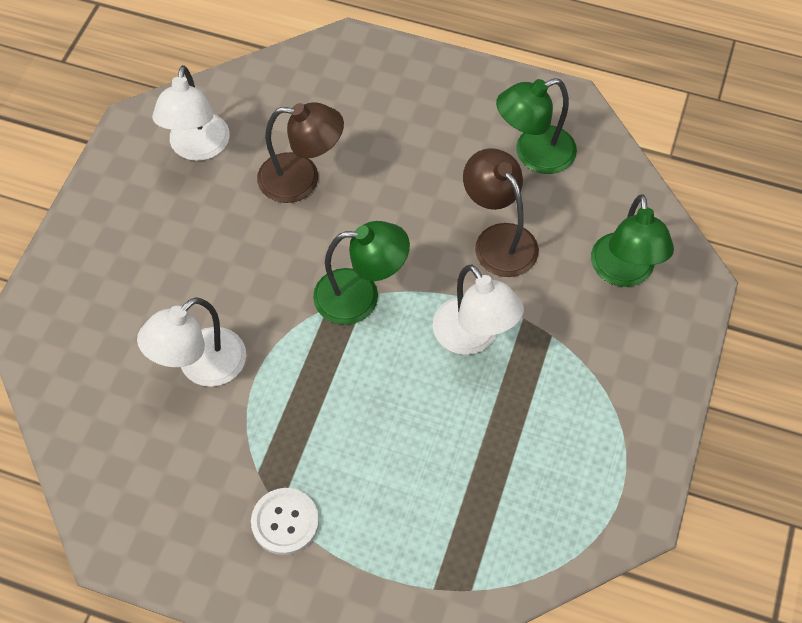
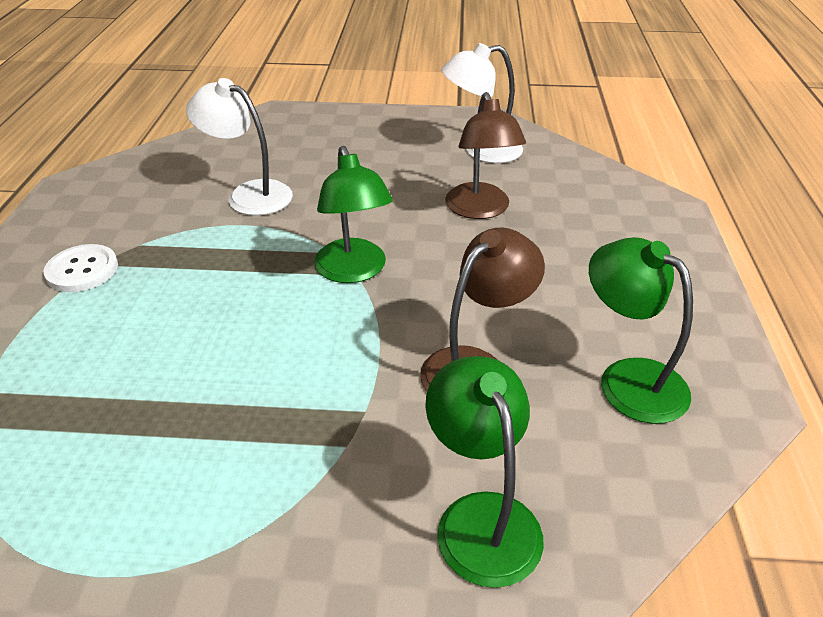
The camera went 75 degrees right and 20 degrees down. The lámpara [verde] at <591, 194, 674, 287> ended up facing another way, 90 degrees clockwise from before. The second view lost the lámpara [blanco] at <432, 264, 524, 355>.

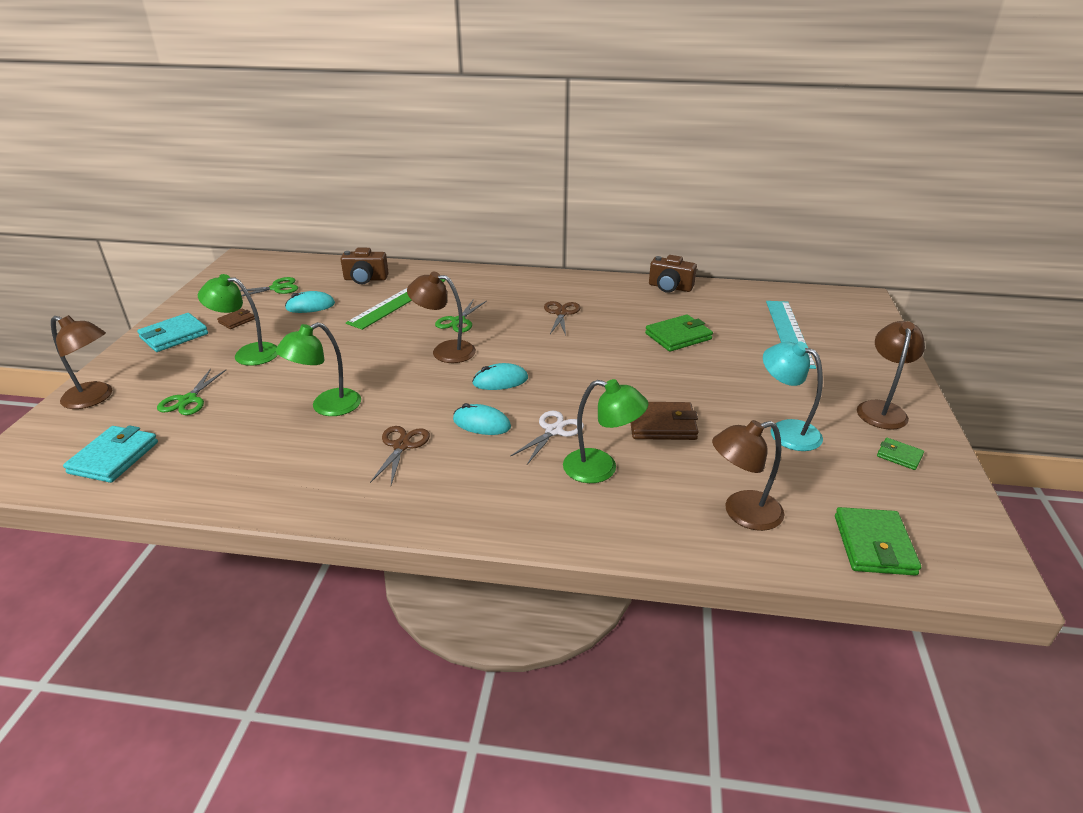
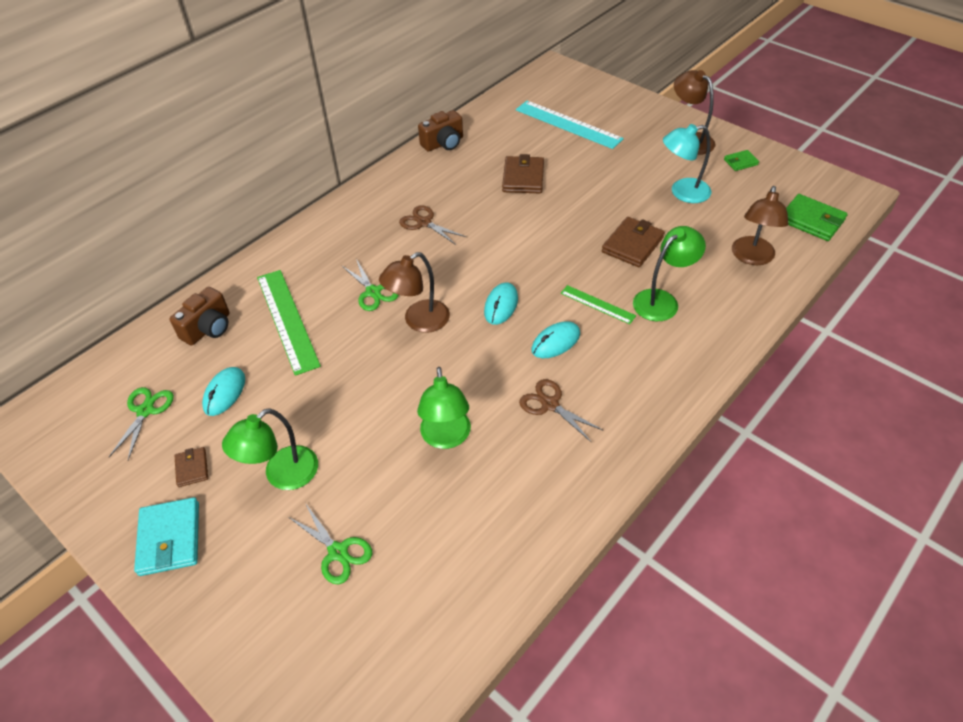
The camera went 55 degrees left and 15 degrees up. What was the cartera [verde] at <645, 314, 713, 352> turned into the cartera [marrón] at <502, 154, 544, 193>. The second view lost the lámpara [marrón] at <51, 315, 112, 409>. Where the tijeras [blanco] stood at <510, 411, 584, 465>, the regla [verde] came to stand at <561, 285, 636, 324>. The second view lost the cartera [turquesa] at <63, 425, 158, 483>.

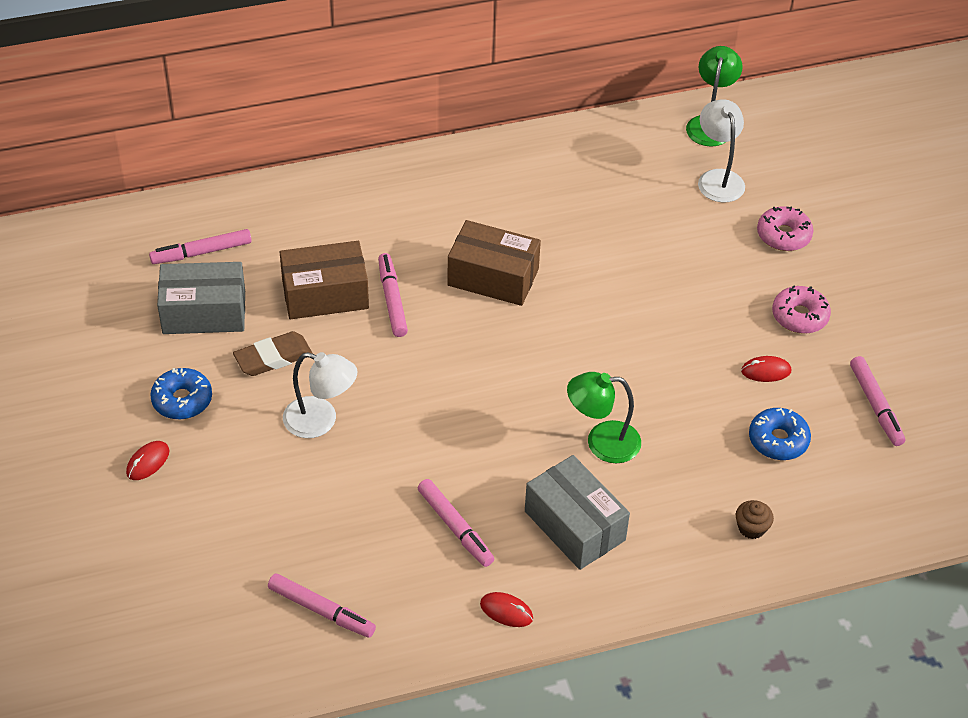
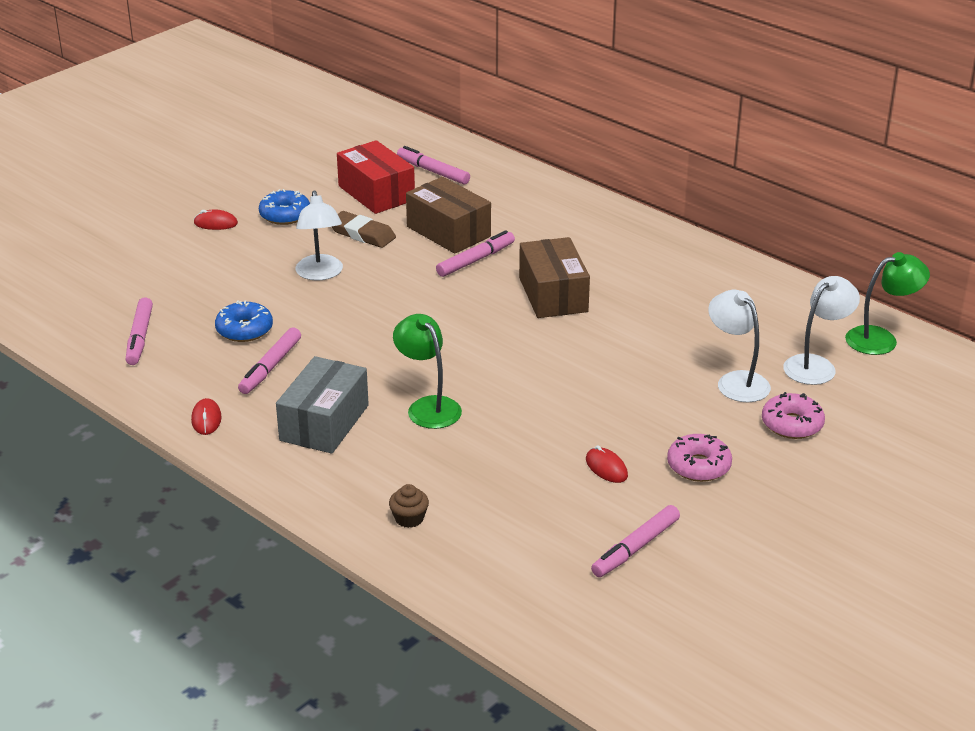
The camera went 60 degrees right and 15 degrees down. What was the caja [gris] at <157, 262, 245, 334> turned into the caja [rojo] at <337, 140, 415, 214>. The rosquilla [azul] ended up elsewhere, having gone from <749, 408, 811, 460> to <215, 301, 273, 342>. The second view gained the lámpara [blanco] at <708, 290, 771, 402>.

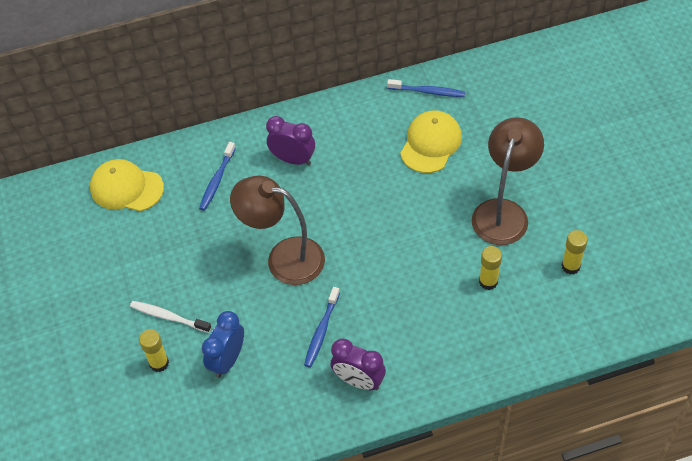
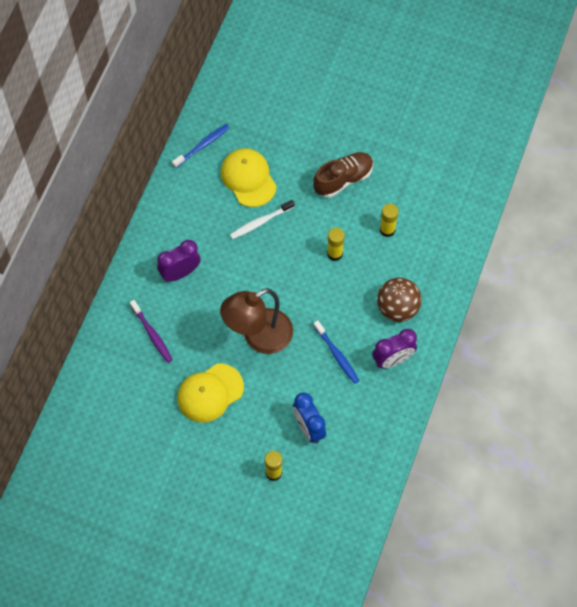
The camera went 55 degrees left and 10 degrees up. Where the lámpara [marrón] stood at <472, 117, 544, 245>, the zapato [marrón] came to stand at <313, 152, 373, 198>. What was the cepillo de dientes [azul] at <199, 142, 236, 211> turned into the cepillo de dientes [morado] at <130, 300, 173, 363>. The gorra [amarillo] ended up elsewhere, having gone from <90, 159, 164, 211> to <177, 364, 244, 423>. The barra de pegamento [amarillo] ended up elsewhere, having gone from <561, 230, 588, 274> to <327, 228, 345, 261>. The cepillo de dientes [blanco] ended up elsewhere, having gone from <130, 301, 211, 333> to <230, 200, 295, 239>. The second view gained the pelota [marrón] at <377, 278, 422, 322>.

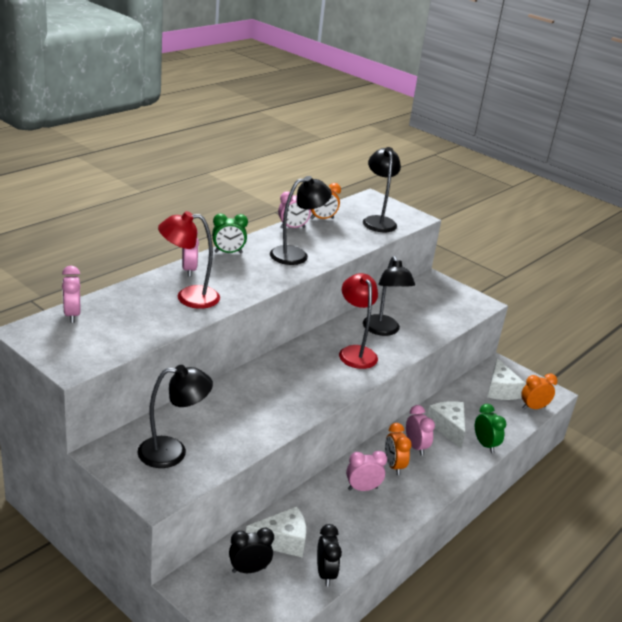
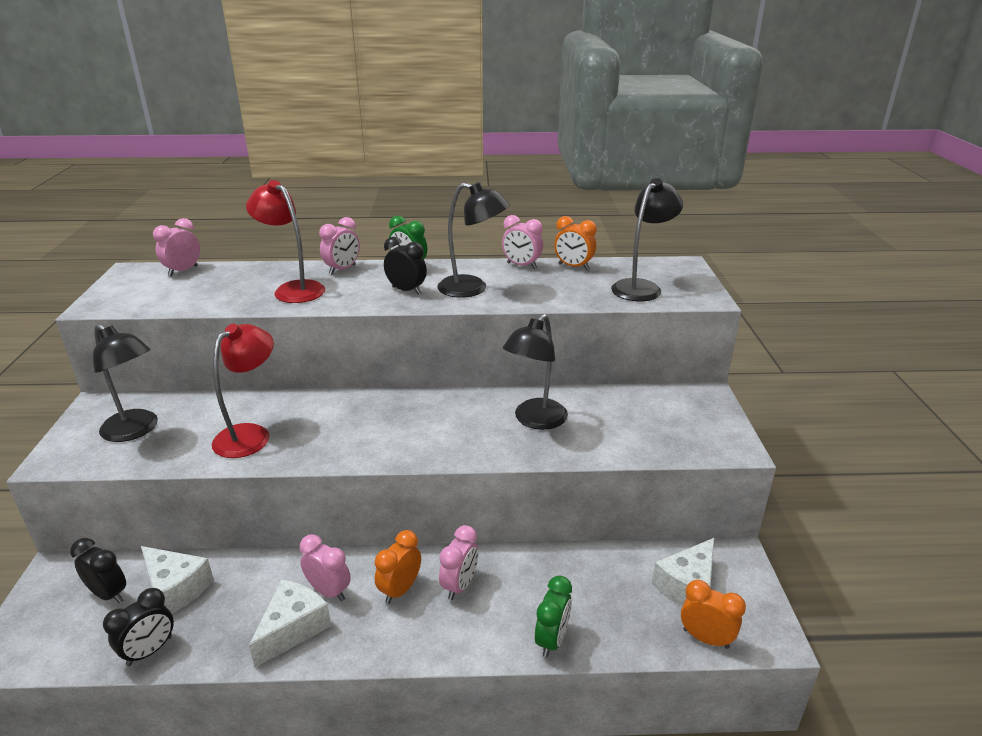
The camera went 50 degrees right and 0 degrees up. The lámpara [rojo] ended up elsewhere, having gone from <339, 273, 378, 369> to <212, 324, 274, 458>. The queso [blanco] ended up elsewhere, having gone from <427, 401, 465, 448> to <249, 580, 331, 668>. The second view gained the despertador [negro] at <384, 237, 427, 295>.

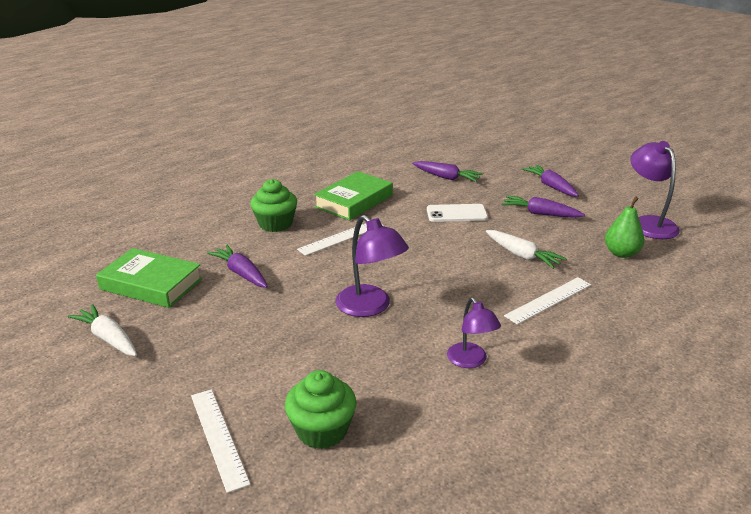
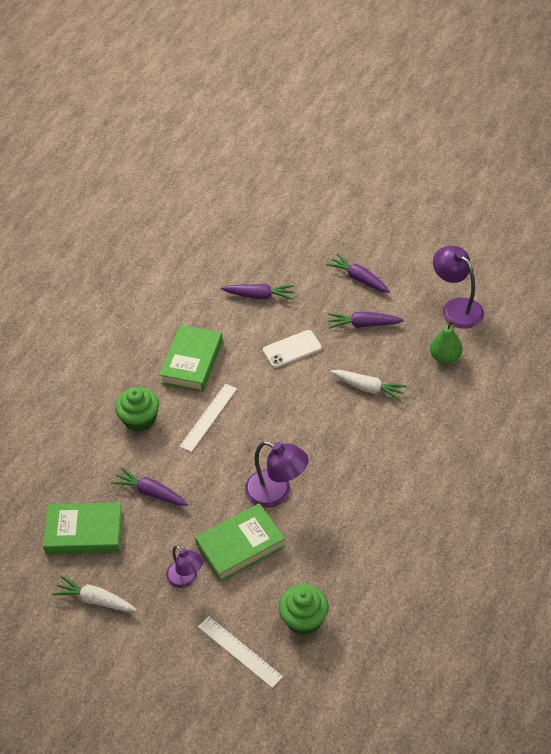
The camera went 20 degrees left and 20 degrees up. The second view lost the regla [blanco] at <504, 277, 591, 325>. The lámpara [morado] ended up elsewhere, having gone from <447, 298, 501, 368> to <166, 545, 204, 588>. The second view gained the libro [verde] at <195, 503, 285, 582>.

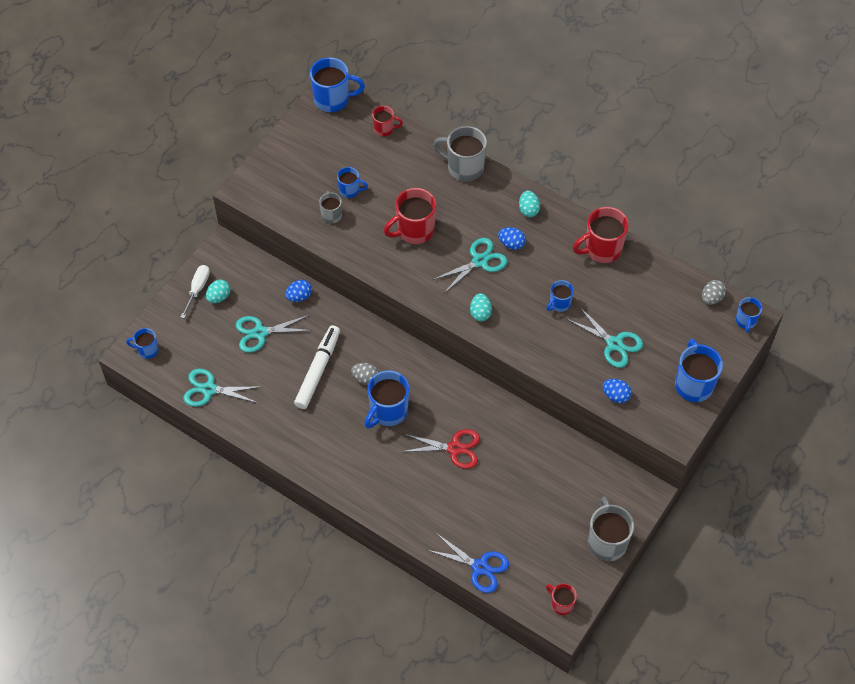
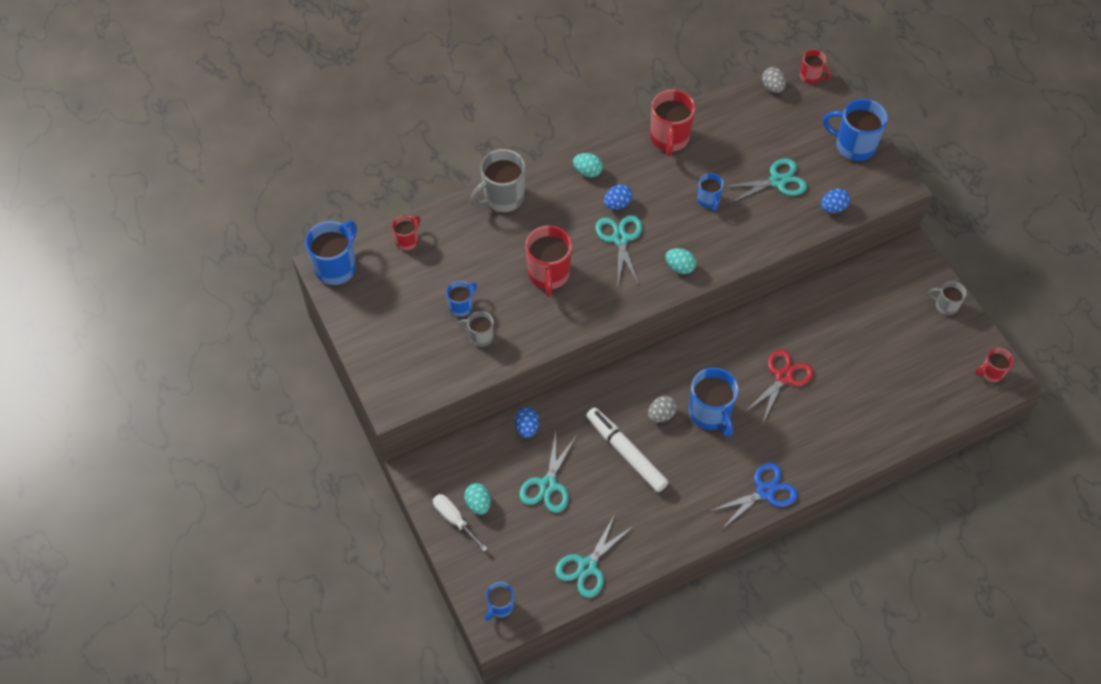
The camera went 60 degrees left and 0 degrees up. What was the taza [azul] at <736, 297, 762, 333> turned into the taza [rojo] at <800, 50, 831, 84>. The size of the taza [gris] at <588, 497, 634, 561> changed by a factor of 0.56. The tijeras [azul] ended up elsewhere, having gone from <427, 533, 509, 593> to <710, 463, 798, 529>.

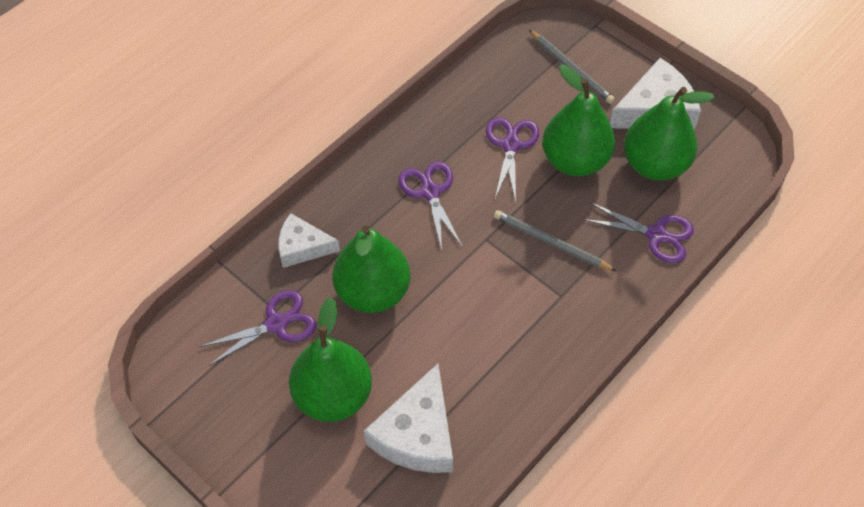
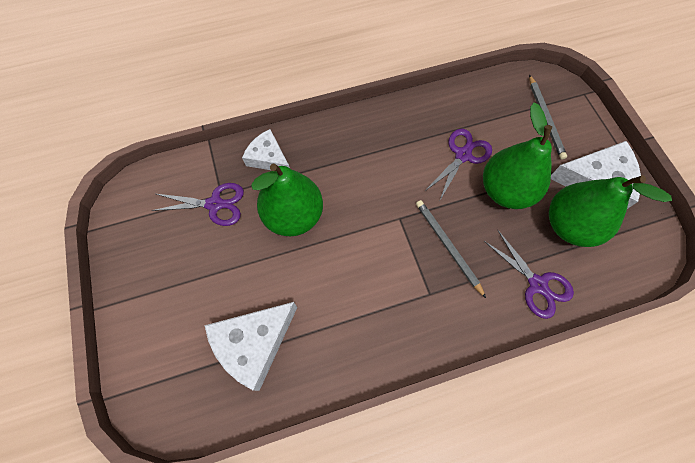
The camera went 30 degrees right and 10 degrees up. The second view lost the tijeras [morado] at <398, 161, 463, 251>. The second view lost the pera [verde] at <289, 297, 372, 422>.

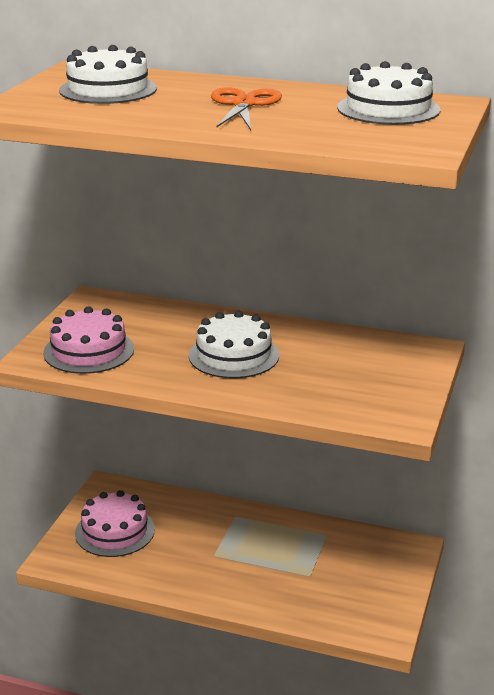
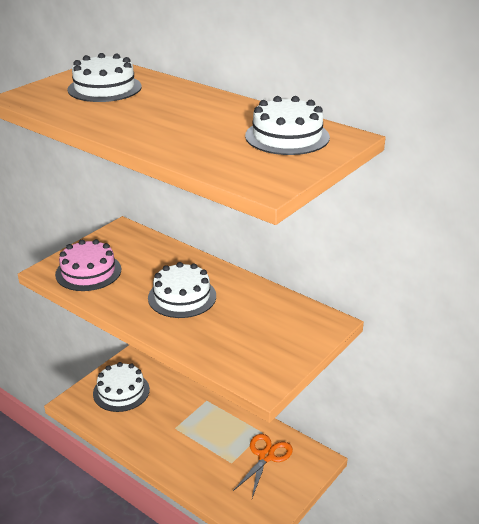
The camera went 20 degrees right and 5 degrees up. The tijeras [naranja] ended up elsewhere, having gone from <211, 87, 282, 130> to <233, 434, 293, 498>. What was the tarta [rosa] at <75, 490, 155, 557> turned into the tarta [blanco] at <93, 362, 150, 412>.

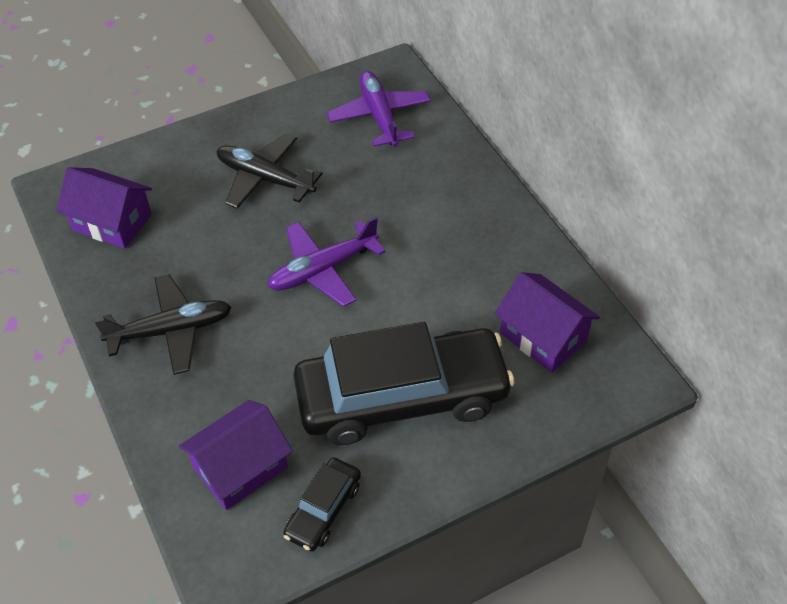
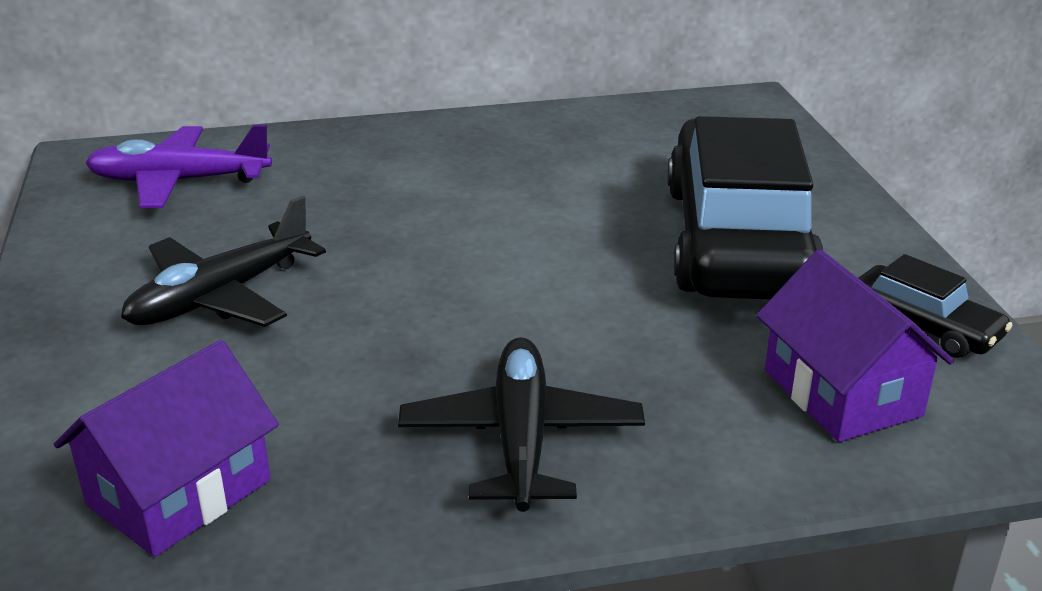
The camera went 75 degrees left and 20 degrees down. The second view lost the avión [morado] at <268, 217, 386, 307>. The second view lost the casa [morado] at <494, 272, 600, 372>.

